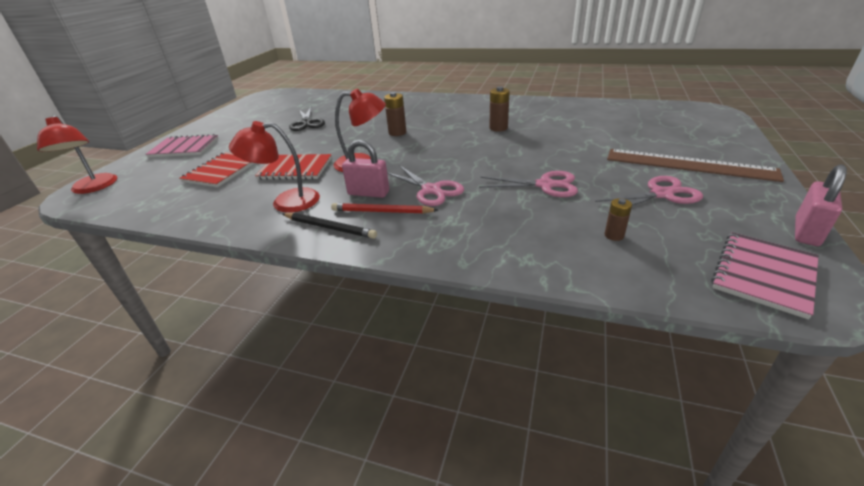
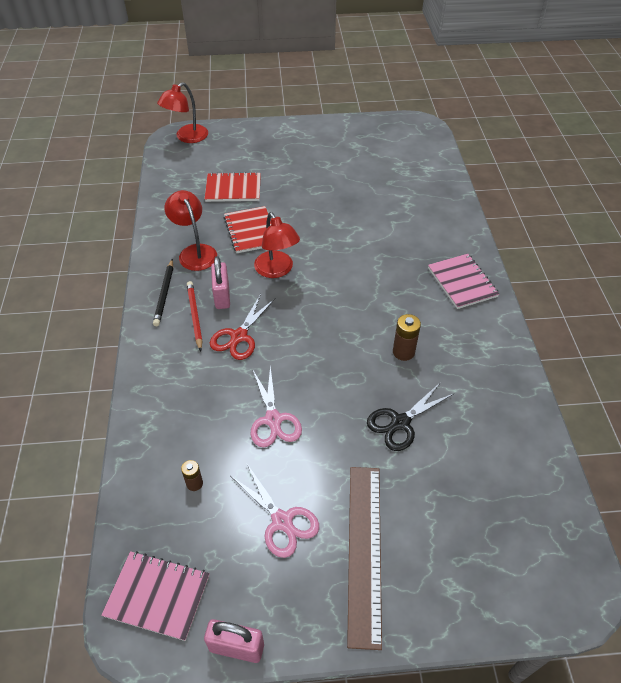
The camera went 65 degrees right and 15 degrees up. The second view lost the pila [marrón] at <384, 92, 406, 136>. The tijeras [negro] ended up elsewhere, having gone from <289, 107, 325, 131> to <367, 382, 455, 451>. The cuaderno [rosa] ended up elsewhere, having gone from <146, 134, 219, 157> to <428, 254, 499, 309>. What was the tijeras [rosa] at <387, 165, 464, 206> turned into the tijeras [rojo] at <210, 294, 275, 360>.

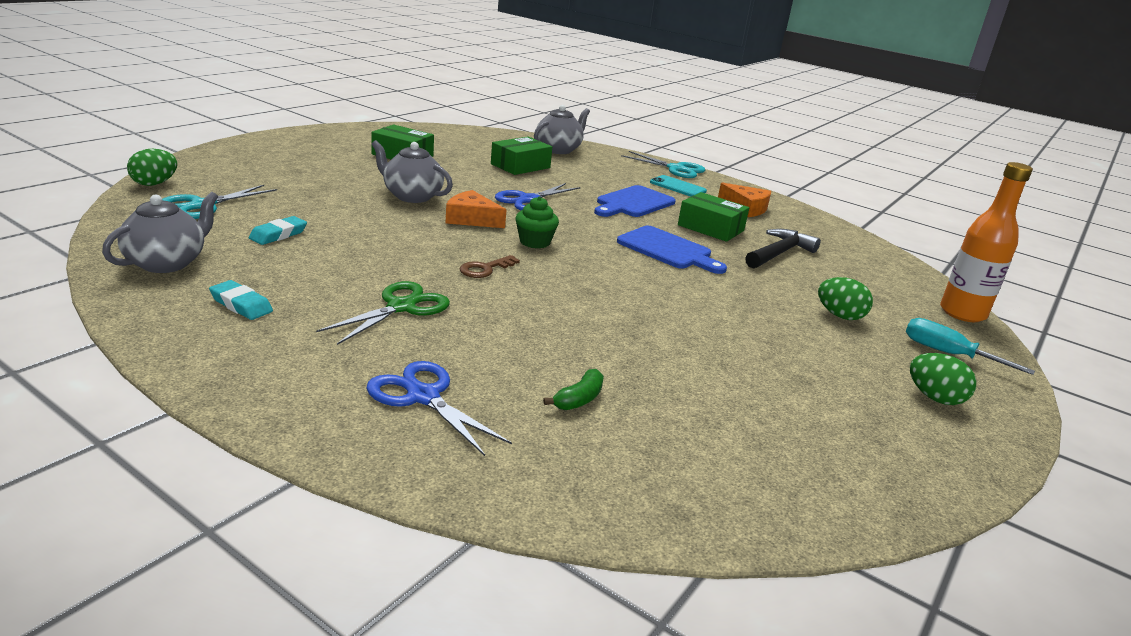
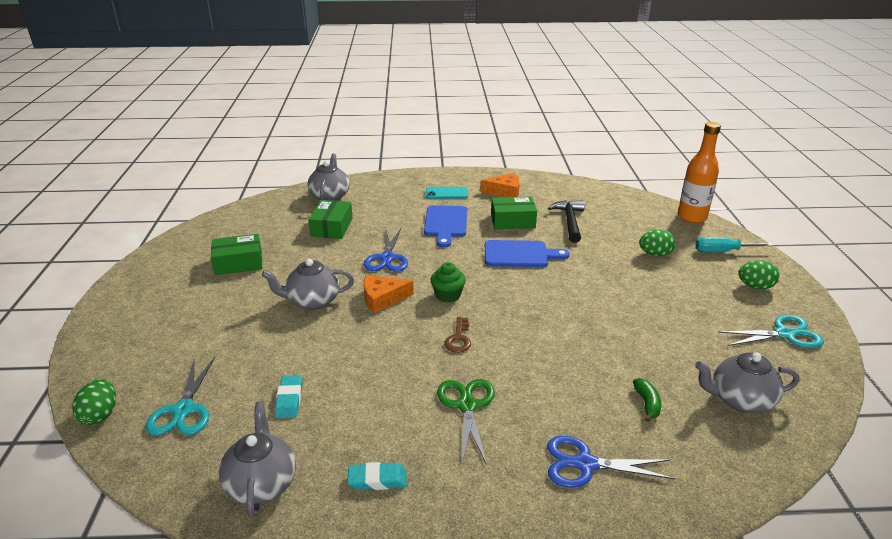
The camera went 35 degrees left and 5 degrees up. The tijeras [turquesa] ended up elsewhere, having gone from <621, 151, 705, 178> to <718, 315, 824, 348>. The second view gained the tetera [gris] at <695, 352, 799, 413>.

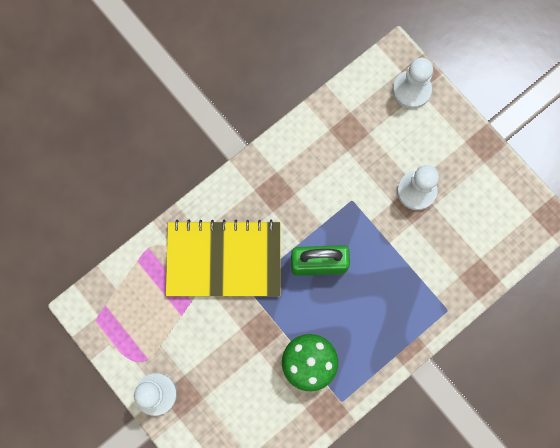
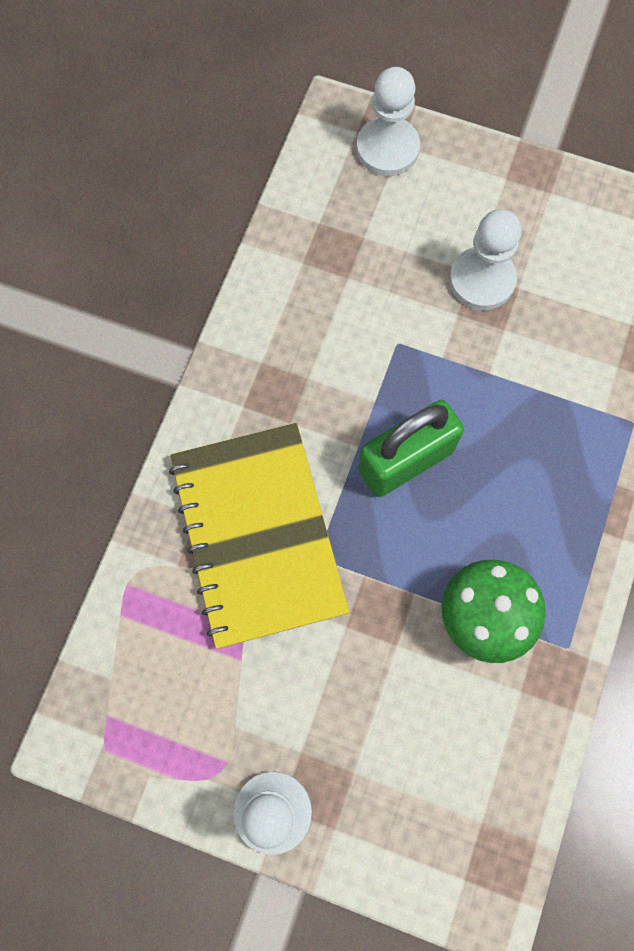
The camera went 30 degrees left and 5 degrees down. The cuaderno [amarillo] at <166, 220, 280, 296> ended up facing another way, 75 degrees counterclockwise from before.

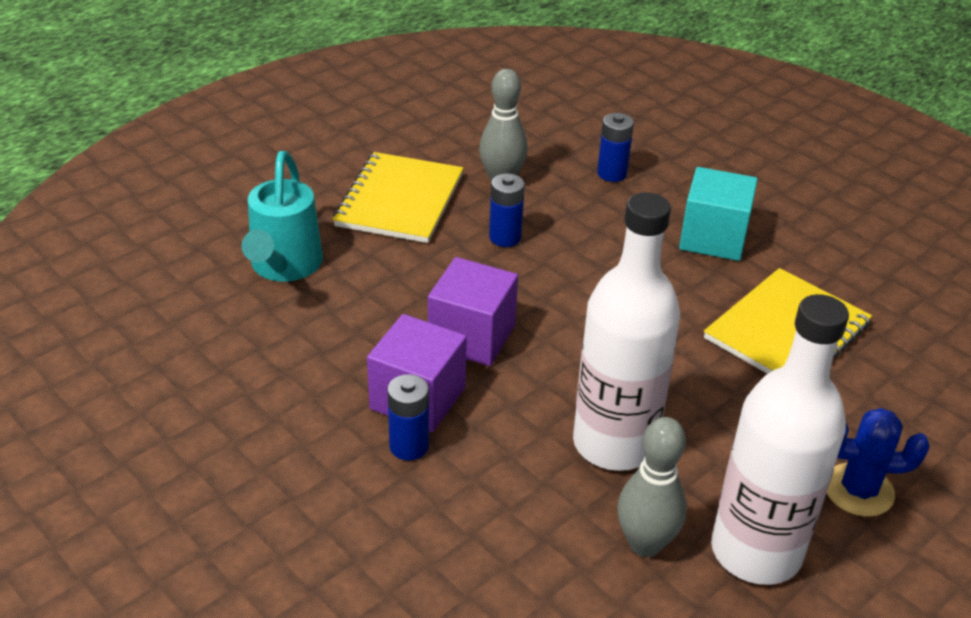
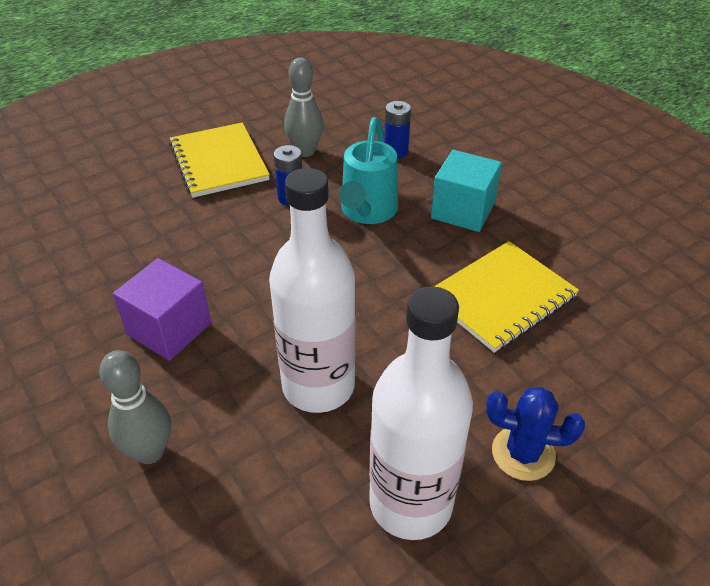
The camera went 10 degrees right and 5 degrees up. The regadera [turquesa] ended up elsewhere, having gone from <242, 151, 323, 282> to <339, 117, 398, 224>. The cuaderno [amarillo] at <333, 152, 463, 243> ended up facing another way, 45 degrees counterclockwise from before. The second view lost the cubo [morado] at <428, 257, 518, 366>. The second view lost the pila [azul] at <387, 374, 429, 461>. The bolo [gris] ended up elsewhere, having gone from <617, 417, 687, 557> to <99, 350, 171, 464>.

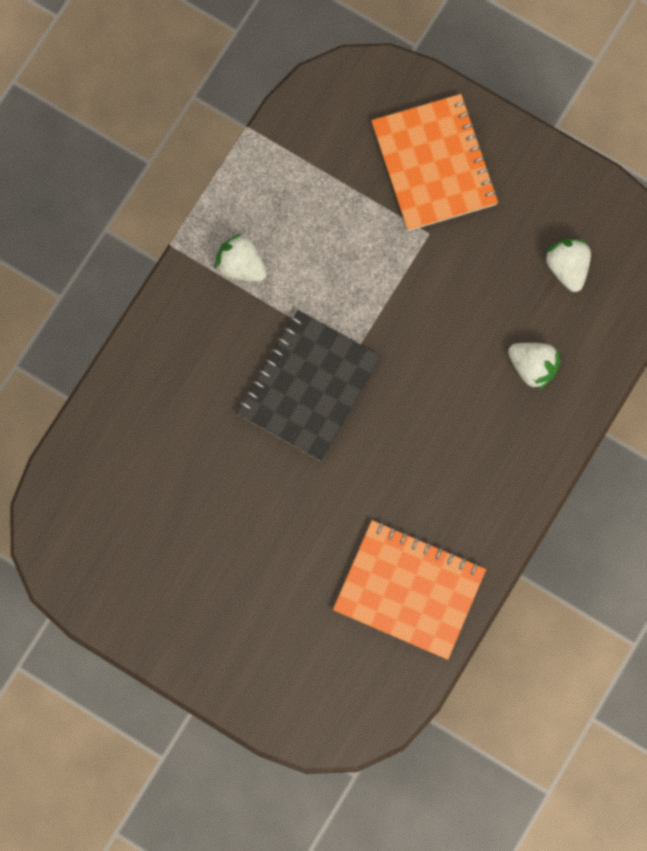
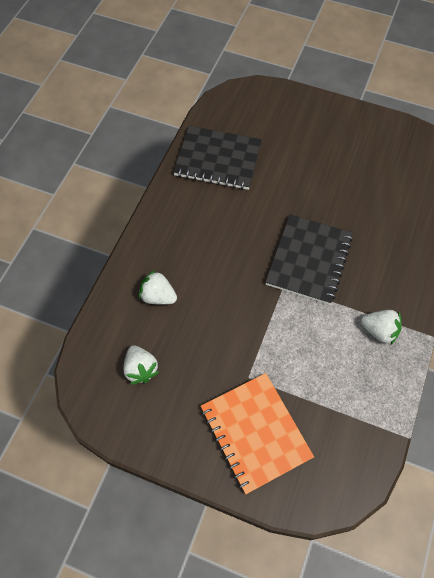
The camera went 170 degrees right and 15 degrees down. What was the cuaderno [naranja] at <333, 520, 486, 660> turned into the cuaderno [negro] at <173, 126, 262, 190>.

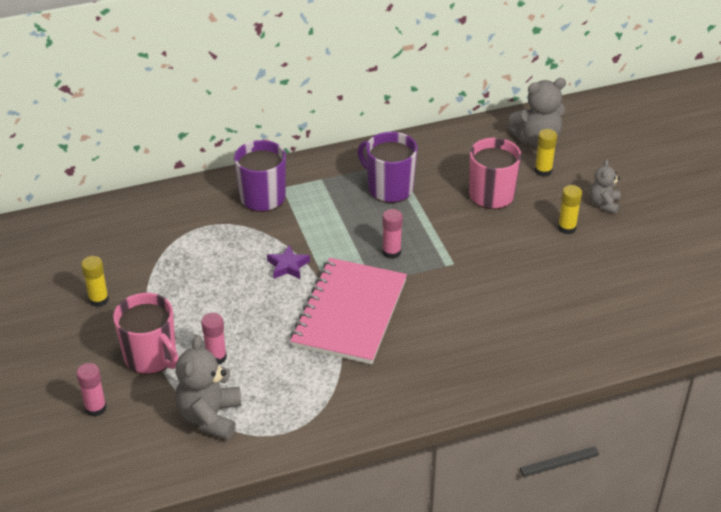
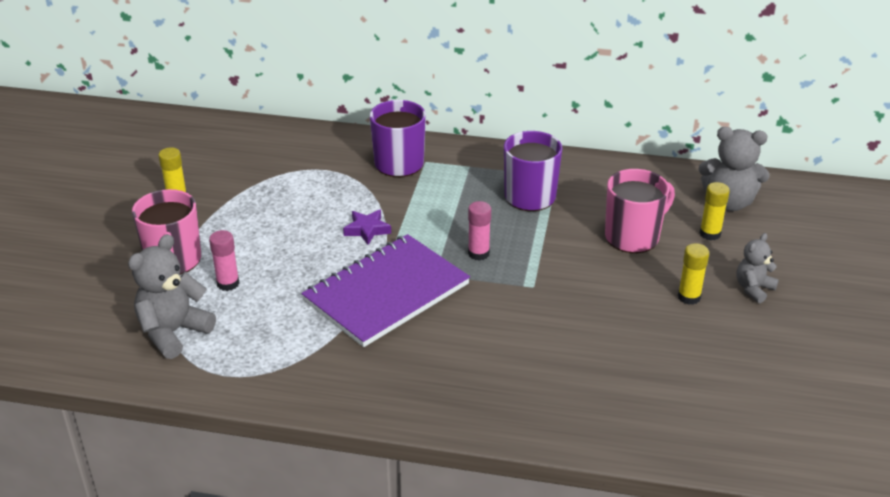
The camera went 30 degrees right and 5 degrees down. What was the cuaderno [rosa] at <290, 258, 407, 364> turned into the cuaderno [morado] at <301, 234, 470, 347>. The second view lost the barra de pegamento [rosa] at <76, 363, 107, 417>.

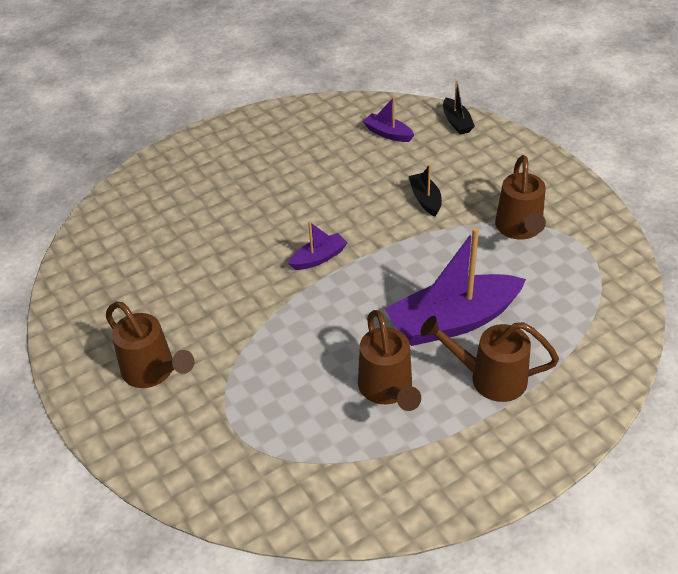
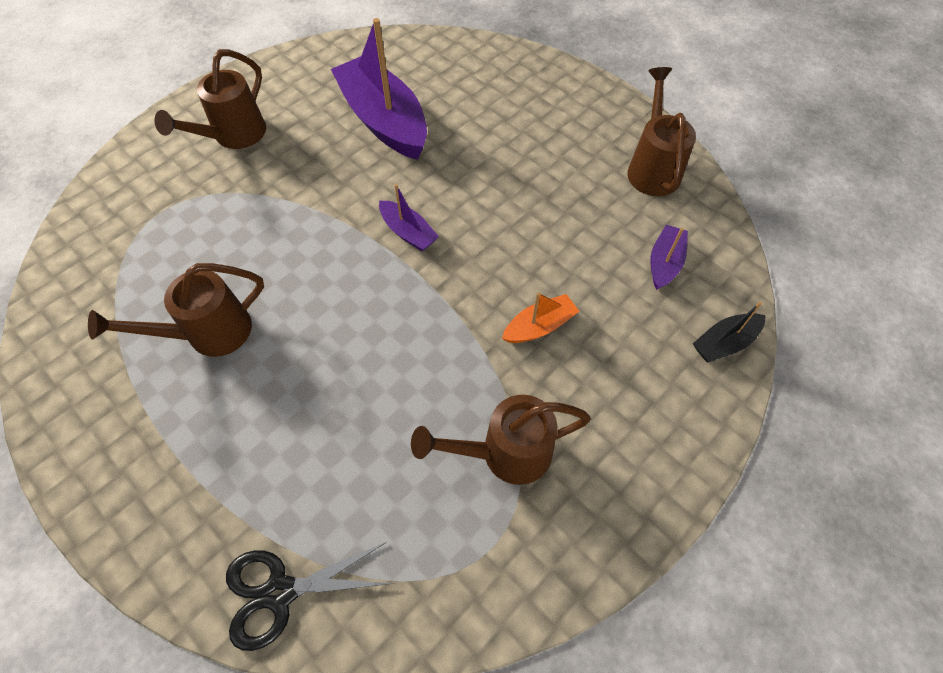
The camera went 75 degrees right and 15 degrees up. What was the barco [negro] at <409, 164, 442, 217> turned into the barco [naranja] at <502, 292, 579, 343>. The barco [morado] ended up elsewhere, having gone from <385, 227, 526, 346> to <331, 18, 427, 160>. The regadera [marrón] ended up elsewhere, having gone from <421, 316, 559, 402> to <627, 67, 696, 196>. The second view gained the tijeras [negro] at <226, 542, 394, 651>.

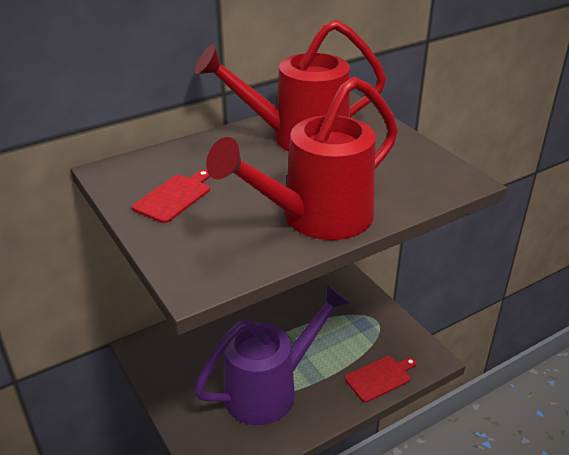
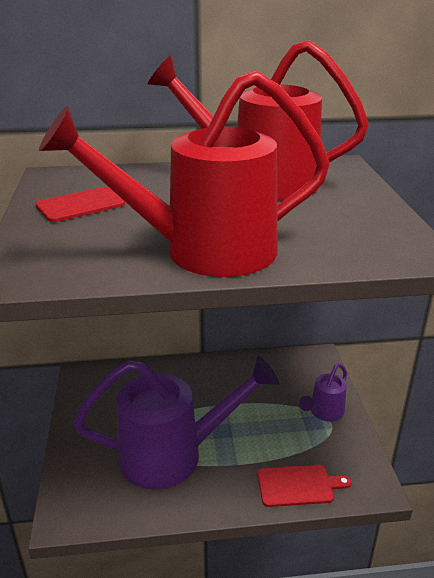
The camera went 25 degrees right and 5 degrees down. The second view gained the regadera [morado] at <299, 363, 347, 422>.

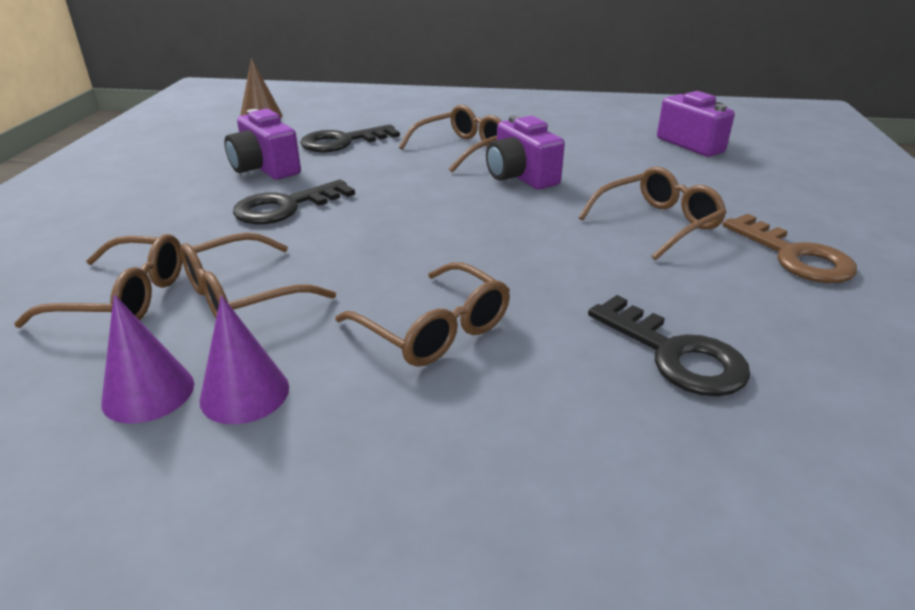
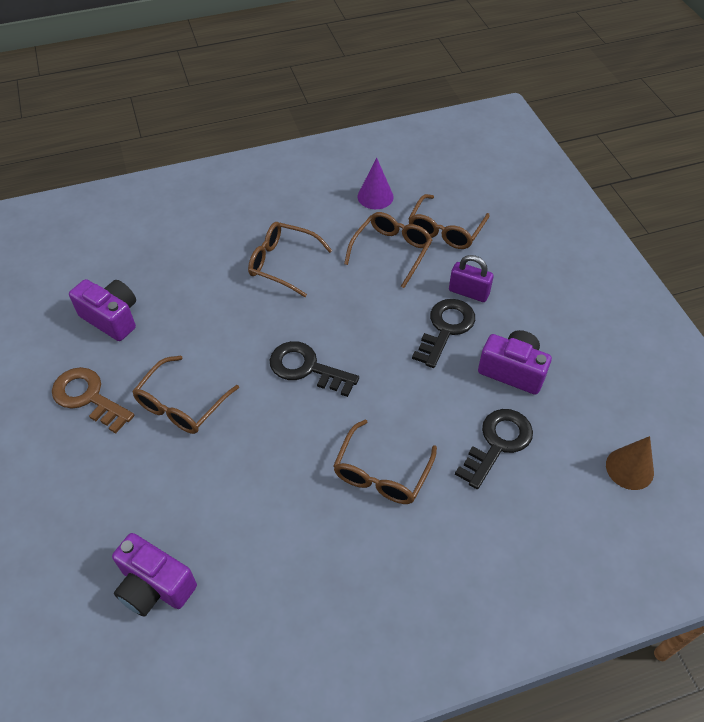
The camera went 155 degrees right and 20 degrees up. The cámara [morado] ended up elsewhere, having gone from <486, 115, 565, 190> to <69, 279, 136, 341>. The gafas [marrón] at <14, 234, 182, 328> ended up facing another way, 45 degrees counterclockwise from before. The second view lost the cono [morado] at <200, 295, 289, 424>. The llave [negro] ended up elsewhere, having gone from <588, 295, 750, 396> to <269, 341, 359, 397>. The second view gained the candado [morado] at <449, 255, 494, 302>.

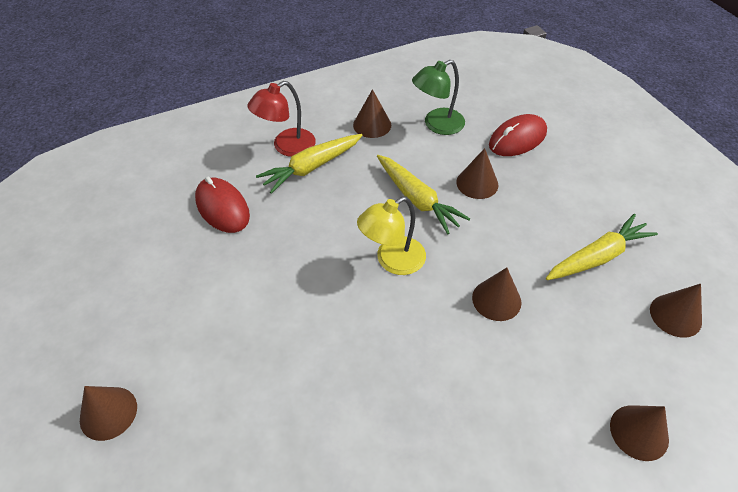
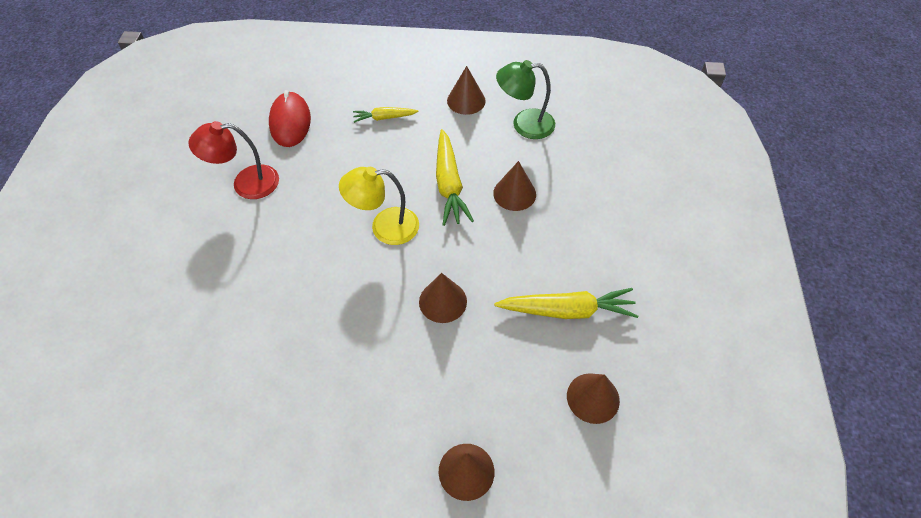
The camera went 30 degrees right and 5 degrees up. The lámpara [rojo] ended up elsewhere, having gone from <247, 81, 316, 157> to <188, 121, 279, 199>. The second view lost the ratón [rojo] at <489, 114, 547, 156>. The size of the zanahoria [amarillo] at <256, 134, 362, 194> changed by a factor of 0.57. The second view lost the cono [marrón] at <80, 386, 137, 441>.

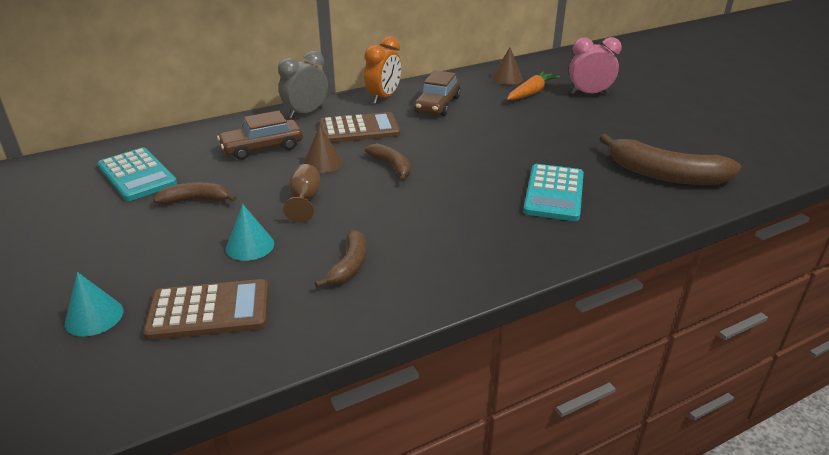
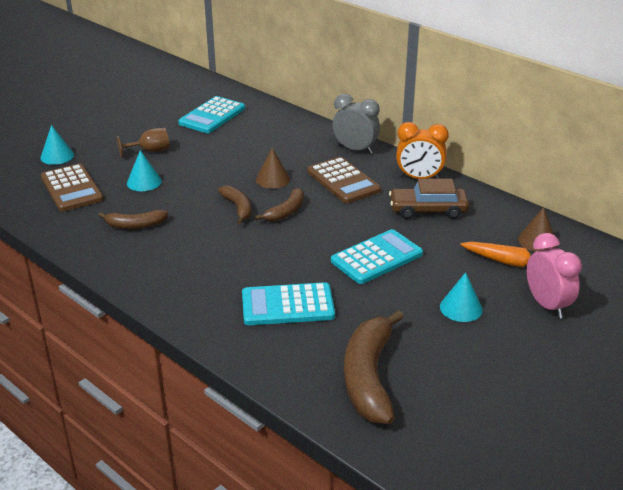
The camera went 70 degrees right and 0 degrees up. The second view lost the coche [marrón] at <217, 111, 303, 160>. The copa [marrón] ended up elsewhere, having gone from <283, 164, 320, 223> to <117, 128, 169, 158>. The plátano [marrón] ended up elsewhere, having gone from <153, 182, 236, 204> to <218, 185, 252, 224>. The second view gained the calculadora [turquesa] at <331, 229, 423, 284>. The second view gained the cono [turquesa] at <440, 272, 483, 322>.

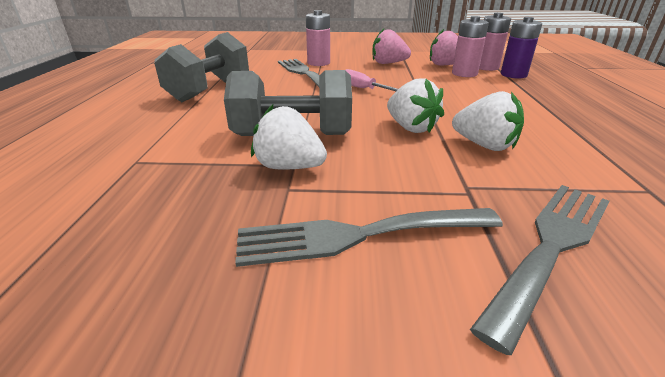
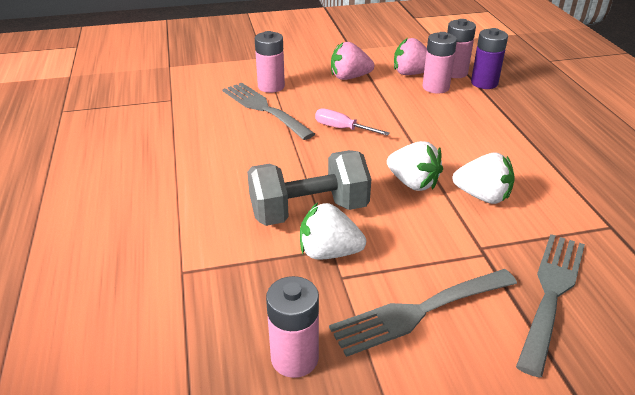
The camera went 15 degrees left and 5 degrees up. The second view lost the mancuerna [gris] at <154, 32, 249, 102>. The second view gained the pila [rosa] at <266, 276, 319, 378>.

